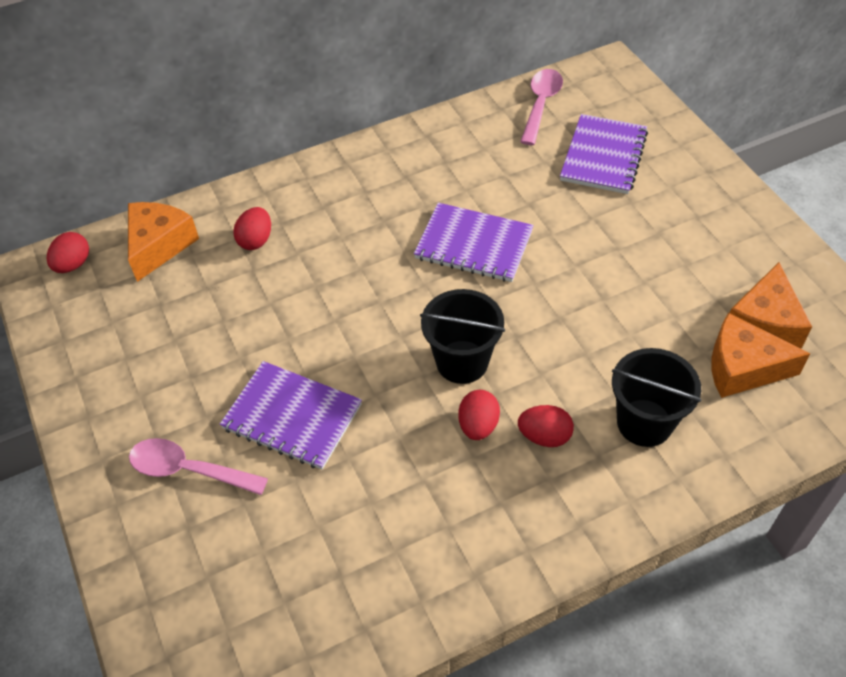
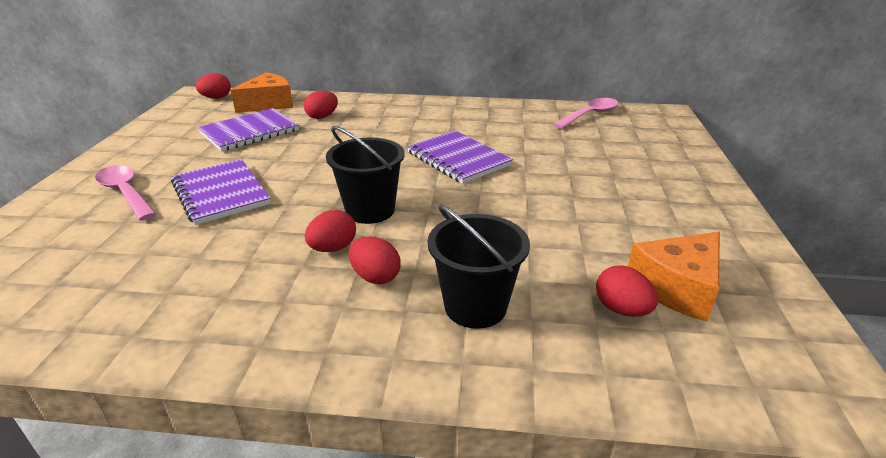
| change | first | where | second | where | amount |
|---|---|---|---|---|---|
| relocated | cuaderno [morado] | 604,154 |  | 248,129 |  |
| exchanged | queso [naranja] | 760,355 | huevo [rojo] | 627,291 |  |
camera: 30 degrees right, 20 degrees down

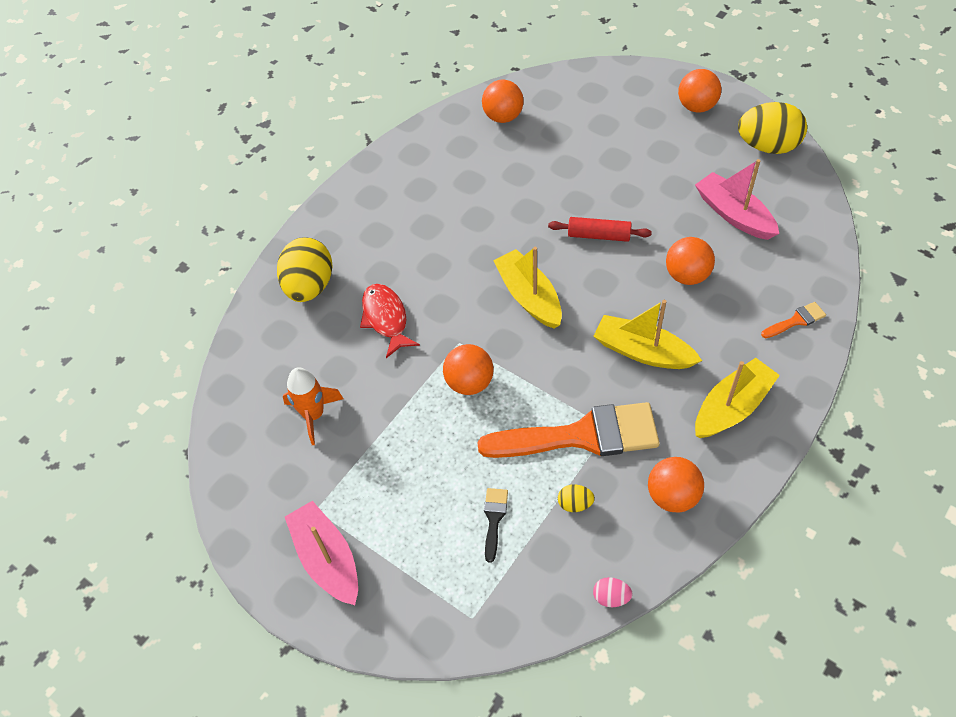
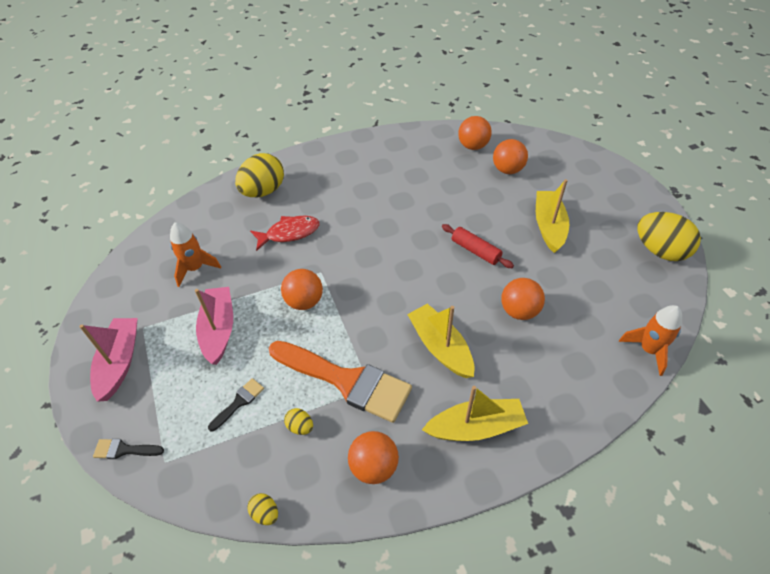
| change | first | where | second | where | amount |
|---|---|---|---|---|---|
| spun | pez [rojo] | 390,321 |  | 285,233 | 60 degrees clockwise |
| relocated | barco [amarillo] | 527,287 |  | 552,216 |  |
| colour | huevo [rosa] | 613,592 | huevo [amarillo] | 262,509 |  |
| relocated | pelota [naranja] | 699,91 |  | 510,156 |  |
| relocated | barco [rosa] | 737,199 |  | 214,326 |  |
| missing | pincel [naranja] | 793,320 |  |  |  |
| appeared |  |  | pincel [negro] | 128,449 |  |
| appeared |  |  | cohete [naranja] | 650,340 |  |
camera: 30 degrees right, 5 degrees down

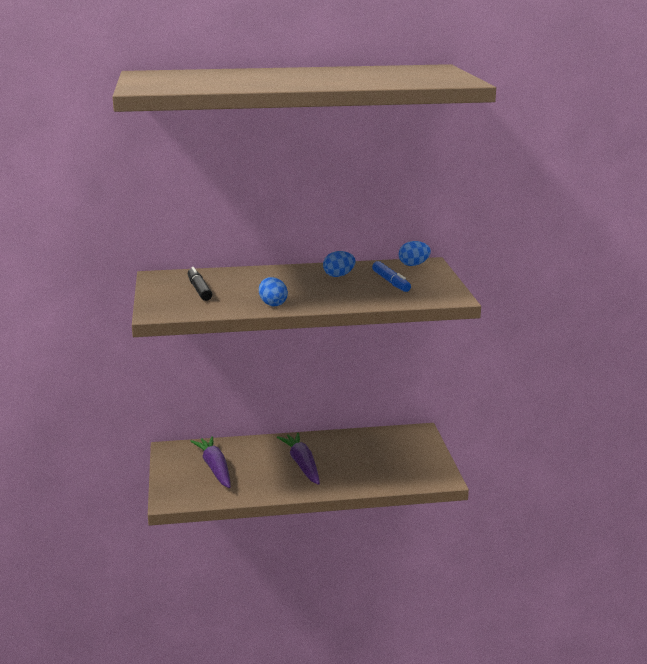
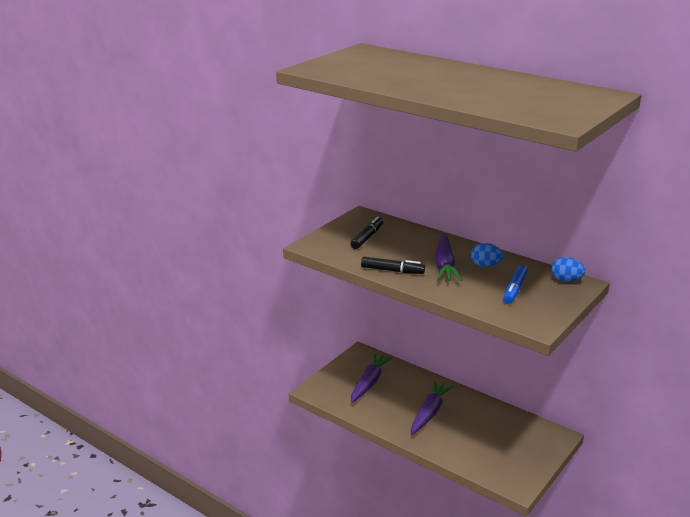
| change | first | where | second | where | amount |
|---|---|---|---|---|---|
| exchanged | huevo [azul] | 273,291 | rotulador [negro] | 393,265 |  |
| appeared |  |  | zanahoria [morado] | 448,257 |  |
camera: 45 degrees right, 5 degrees up

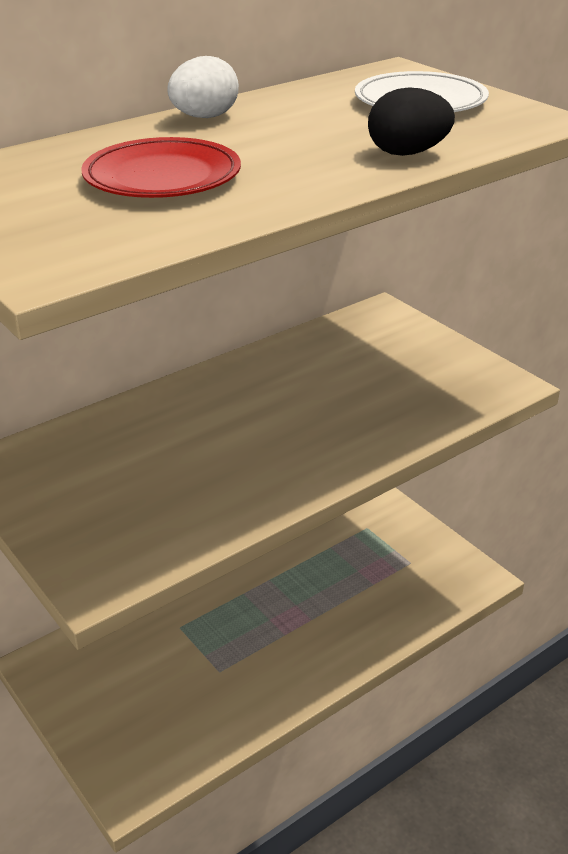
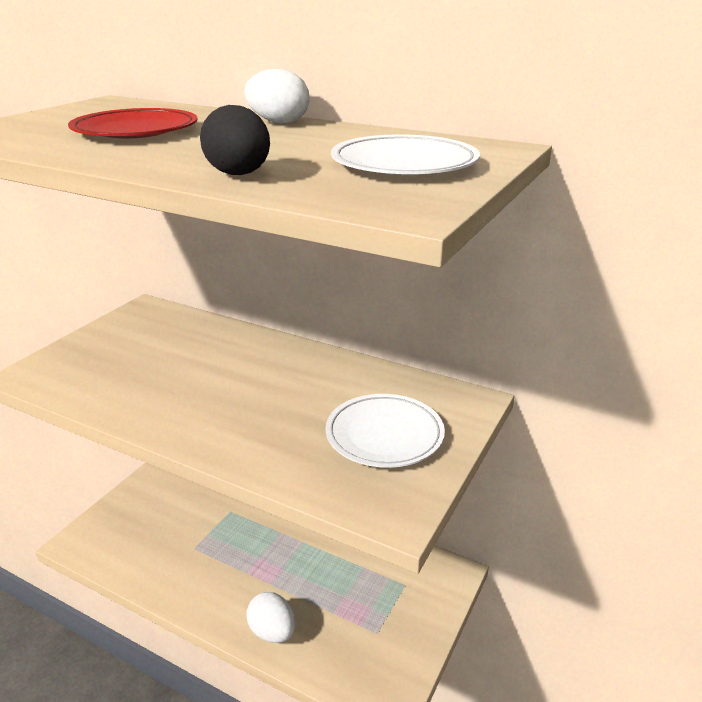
| change | first | where | second | where | amount |
|---|---|---|---|---|---|
| appeared |  |  | huevo [blanco] | 271,617 |  |
| appeared |  |  | plato [blanco] | 385,431 |  |
camera: 65 degrees right, 5 degrees down

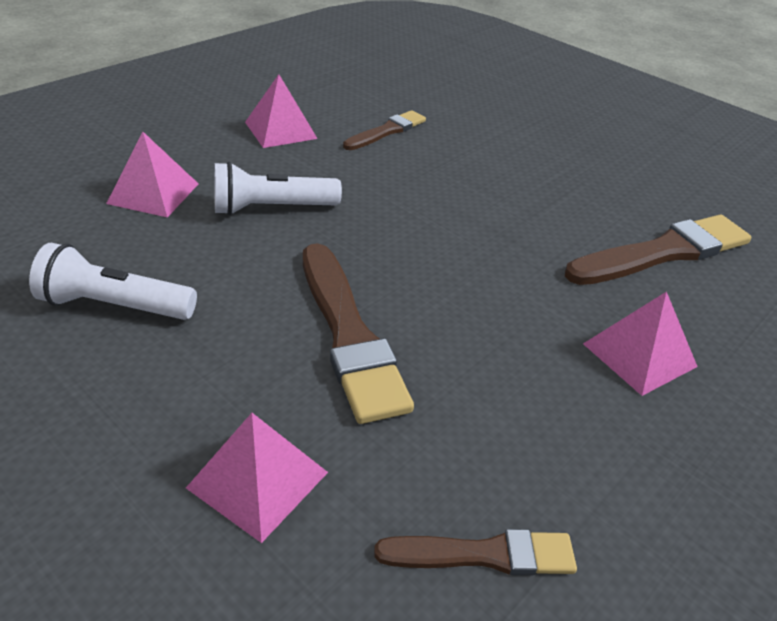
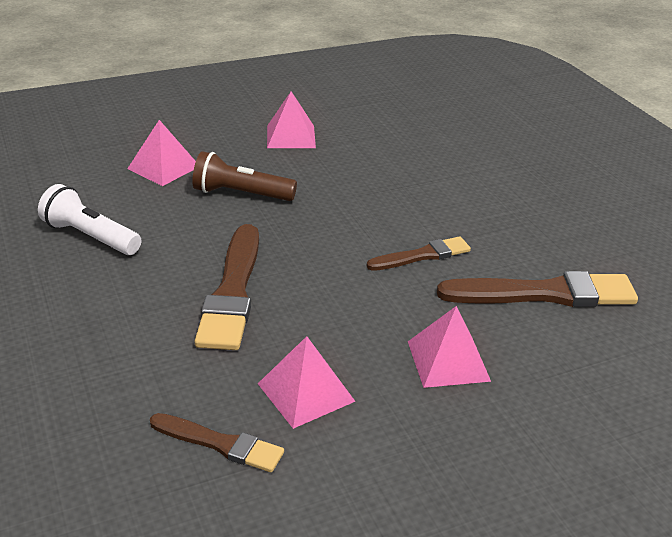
| change | first | where | second | where | amount |
|---|---|---|---|---|---|
| relocated | pirámide [rosa] | 257,478 |  | 307,382 |  |
| colour | lámpara de mano [blanco] | 278,188 | lámpara de mano [marrón] | 244,176 |  |
| relocated | pincel [marrón] | 384,130 |  | 418,253 |  |
camera: 25 degrees right, 5 degrees down

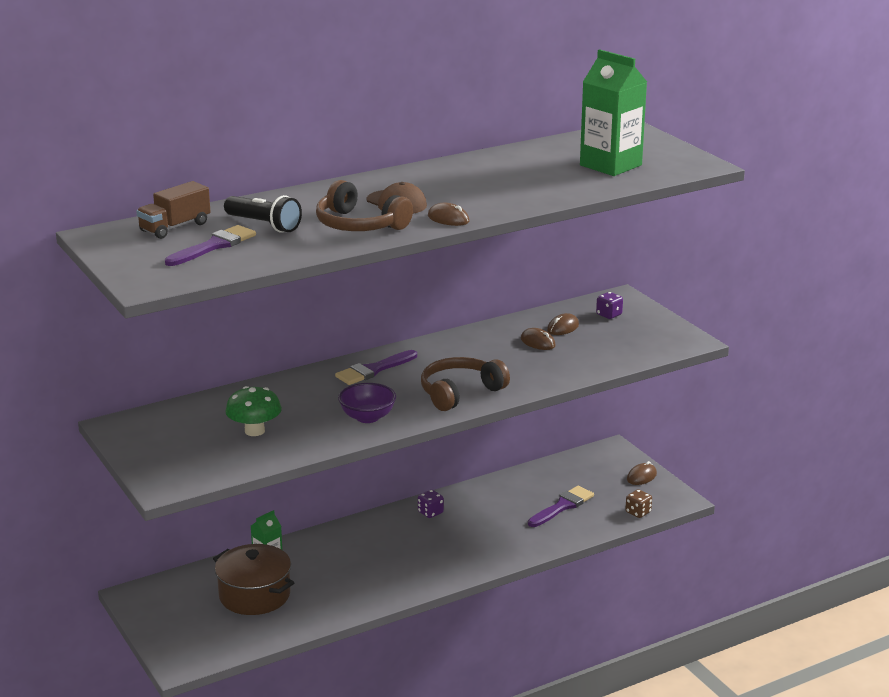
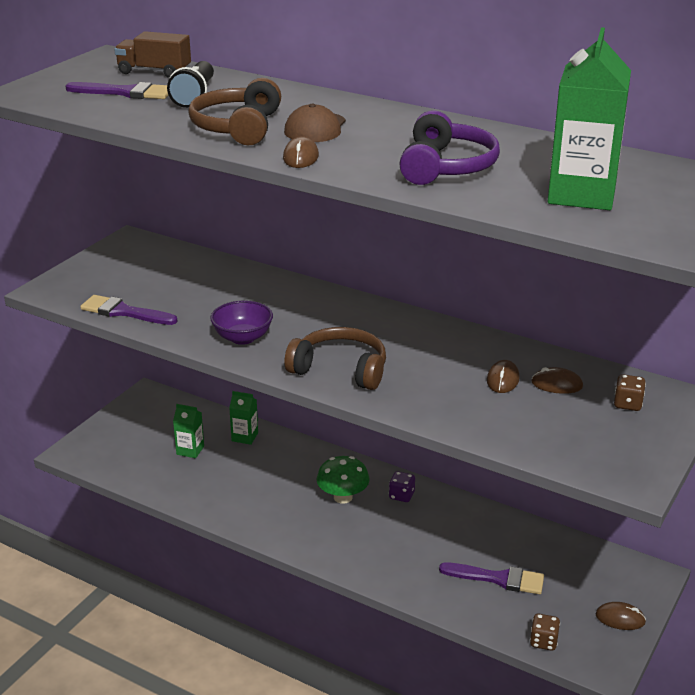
| change | first | where | second | where | amount |
|---|---|---|---|---|---|
| exchanged | olla [marrón] | 253,579 | cartón de leche [verde] | 188,431 |  |
| relocated | seta [verde] | 253,411 |  | 343,480 |  |
| relocated | pincel [morado] | 376,367 |  | 129,310 |  |
| colour | dado [morado] | 609,305 | dado [marrón] | 630,392 |  |
| appeared |  |  | auriculares [morado] | 449,147 |  |
camera: 60 degrees right, 5 degrees up

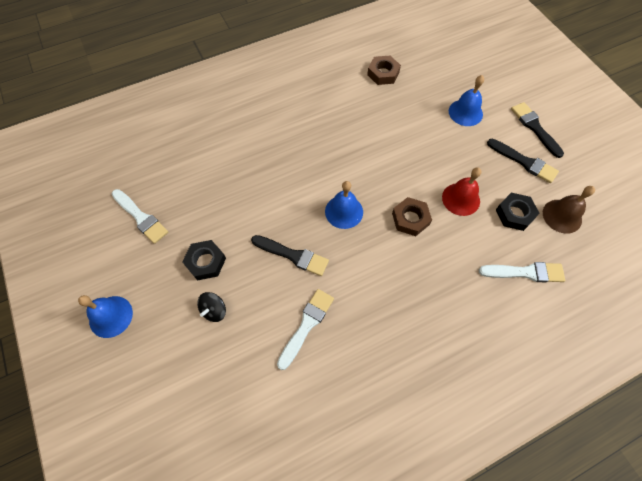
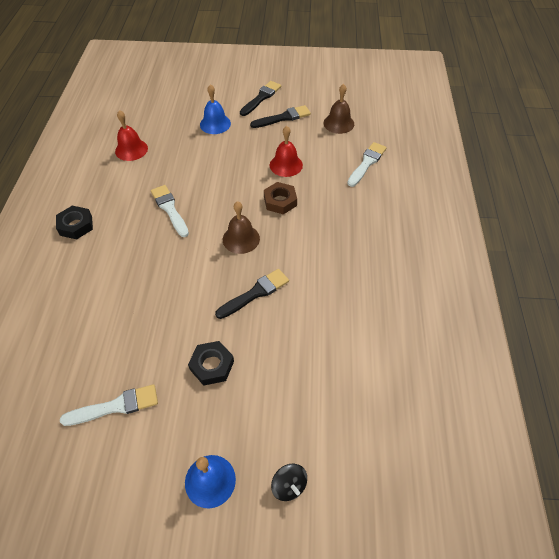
| change | first | where | second | where | amount |
|---|---|---|---|---|---|
| relocated | peonza [negro] | 211,307 |  | 289,482 |  |
| relocated | pincel [blanco] | 305,329 |  | 170,211 |  |
| colour | campana [azul] | 344,205 | campana [marrón] | 241,227 |  |
| exchanged | tuerca [marrón] | 384,70 | campana [rojo] | 131,135 |  |
| relocated | tuerca [negro] | 518,212 |  | 74,222 |  |
| spun | pincel [negro] | 537,130 |  | 260,98 | 120 degrees clockwise |
camera: 60 degrees left, 10 degrees down

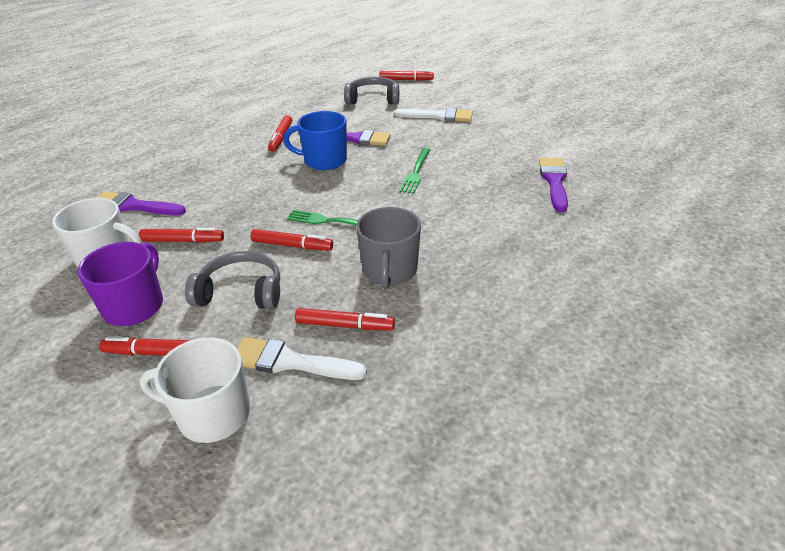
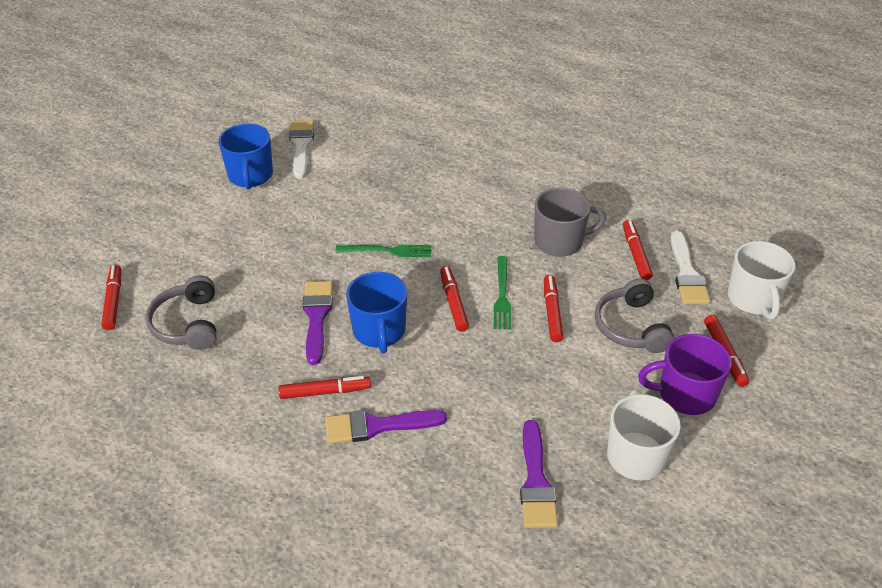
| change | first | where | second | where | amount |
|---|---|---|---|---|---|
| relocated | rotulador [rojo] | 181,235 |  | 454,299 |  |
| relocated | pincel [blanco] | 433,115 |  | 301,149 |  |
| relocated | pincel [morado] | 553,185 |  | 386,427 |  |
| appeared |  |  | taza [azul] | 245,156 |  |
camera: 105 degrees left, 5 degrees up

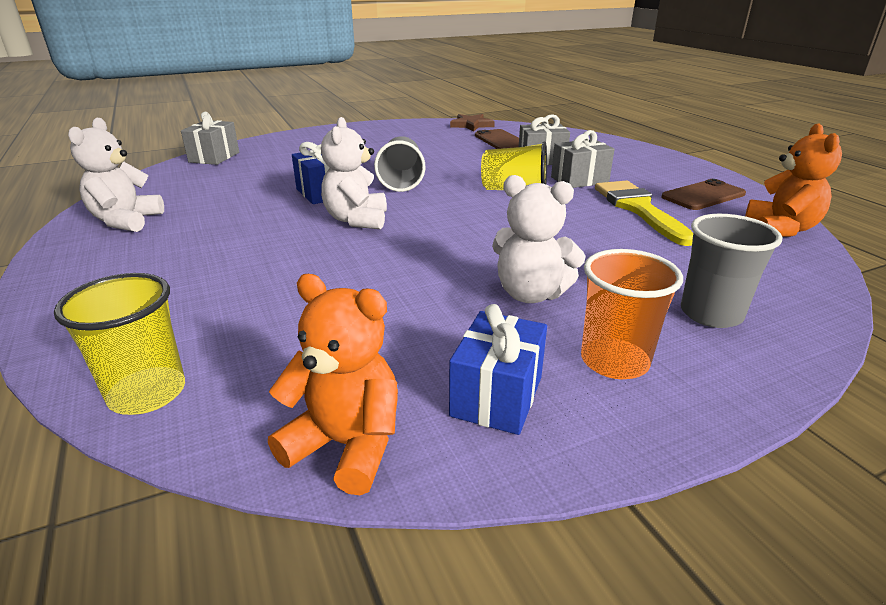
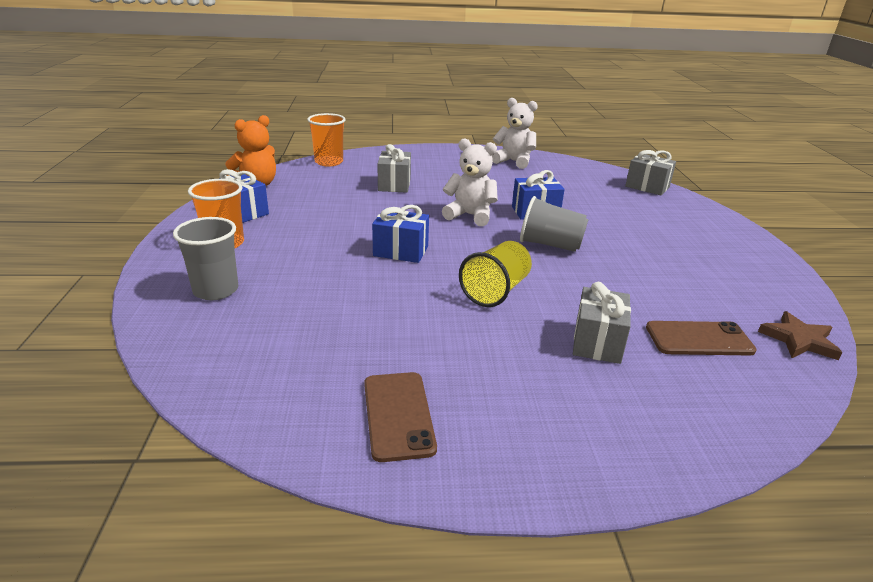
| change | first | where | second | where | amount |
|---|---|---|---|---|---|
| colour | vaso [amarillo] | 119,344 | vaso [naranja] | 326,140 |  |
| missing | osito [blanco] | 539,239 |  |  |  |
| relocated | regalo [gris] | 583,159 |  | 394,168 |  |
| missing | pincel [amarillo] | 644,213 |  |  |  |
| missing | osito [naranja] | 793,180 |  |  |  |
| appeared |  |  | regalo [azul] | 400,234 |  |
camera: 110 degrees right, 0 degrees up

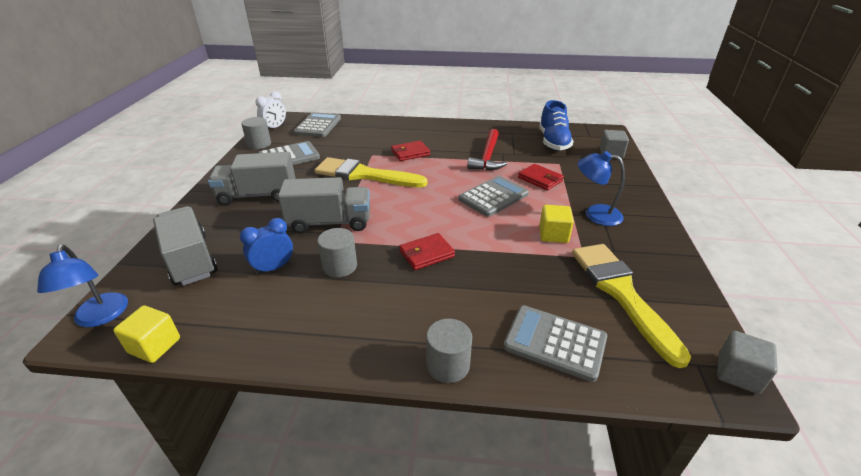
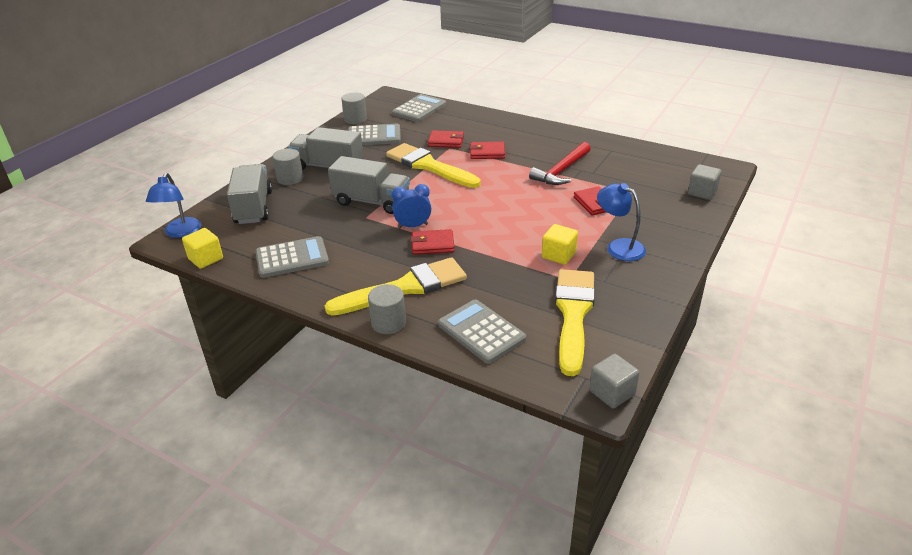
| change | first | where | second | where | amount |
|---|---|---|---|---|---|
| relocated | despertador [azul] | 266,246 |  | 411,206 |  |
| missing | despertador [blanco] | 271,110 |  |  |  |
| relocated | cilindro [gris] | 337,252 |  | 287,166 |  |
| relocated | calculadora [gris] | 493,196 |  | 292,257 |  |
| missing | zapato [azul] | 556,125 |  |  |  |
| appeared |  |  | pincel [amarillo] | 396,286 |  |
| appeared |  |  | cartera [rojo] | 446,139 |  |
camera: 25 degrees right, 0 degrees up

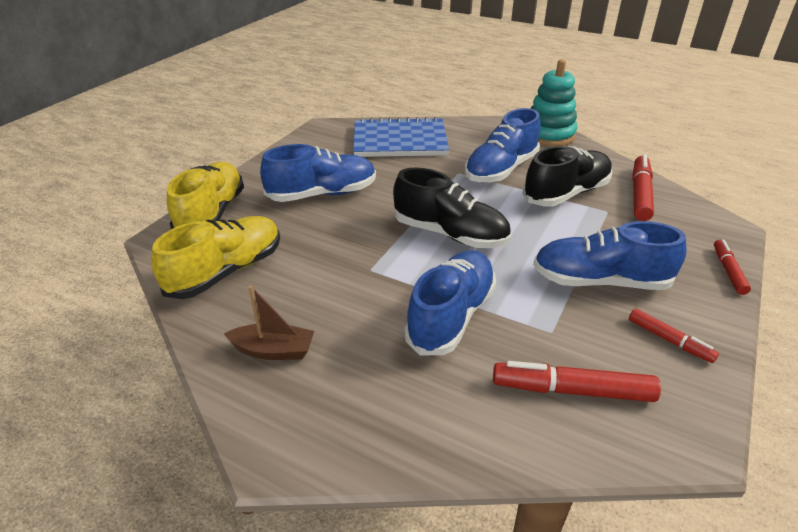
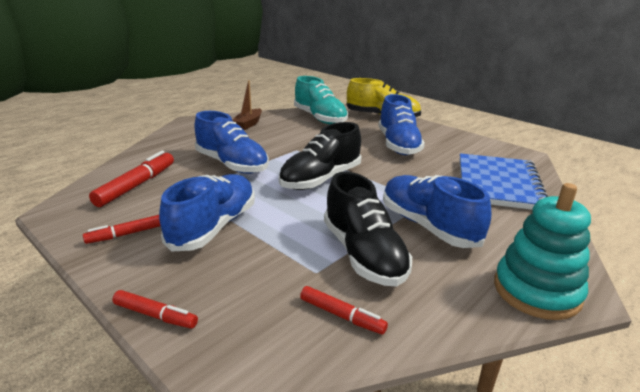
| change | first | where | second | where | amount |
|---|---|---|---|---|---|
| colour | zapato [amarillo] | 215,257 | zapato [turquesa] | 321,100 |  |
| size | rotulador [rojo] | 643,187 |  | 344,310 | x0.60 |
camera: 105 degrees right, 10 degrees down

